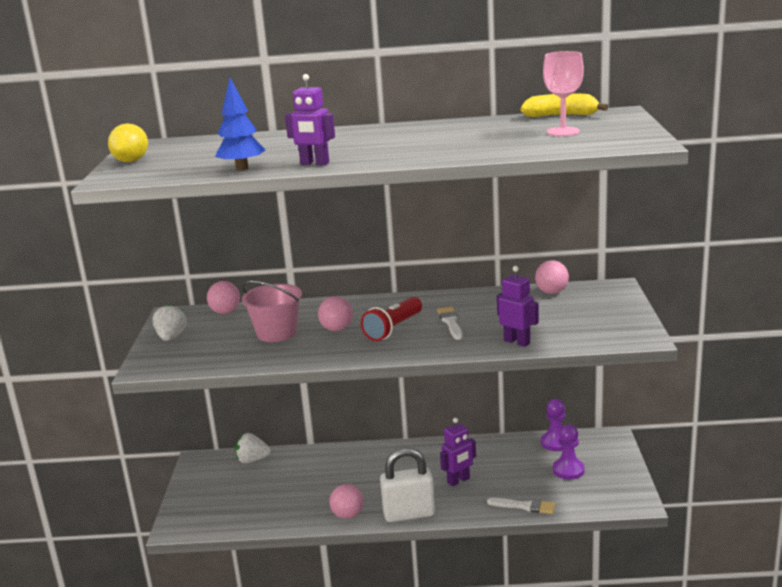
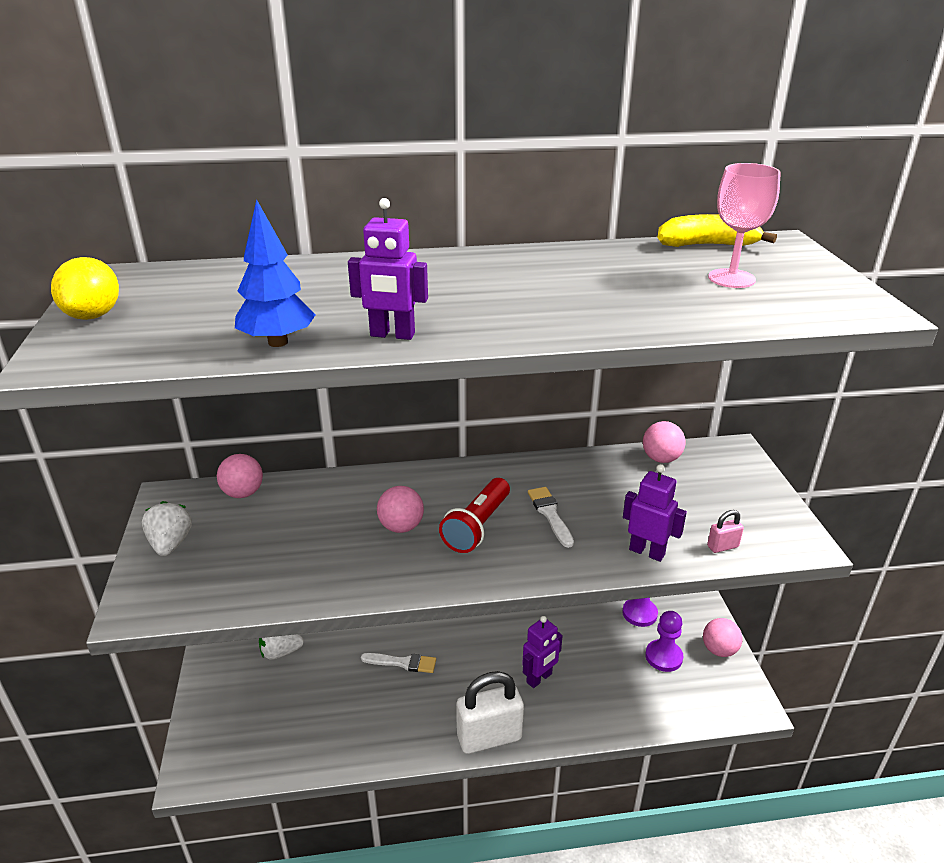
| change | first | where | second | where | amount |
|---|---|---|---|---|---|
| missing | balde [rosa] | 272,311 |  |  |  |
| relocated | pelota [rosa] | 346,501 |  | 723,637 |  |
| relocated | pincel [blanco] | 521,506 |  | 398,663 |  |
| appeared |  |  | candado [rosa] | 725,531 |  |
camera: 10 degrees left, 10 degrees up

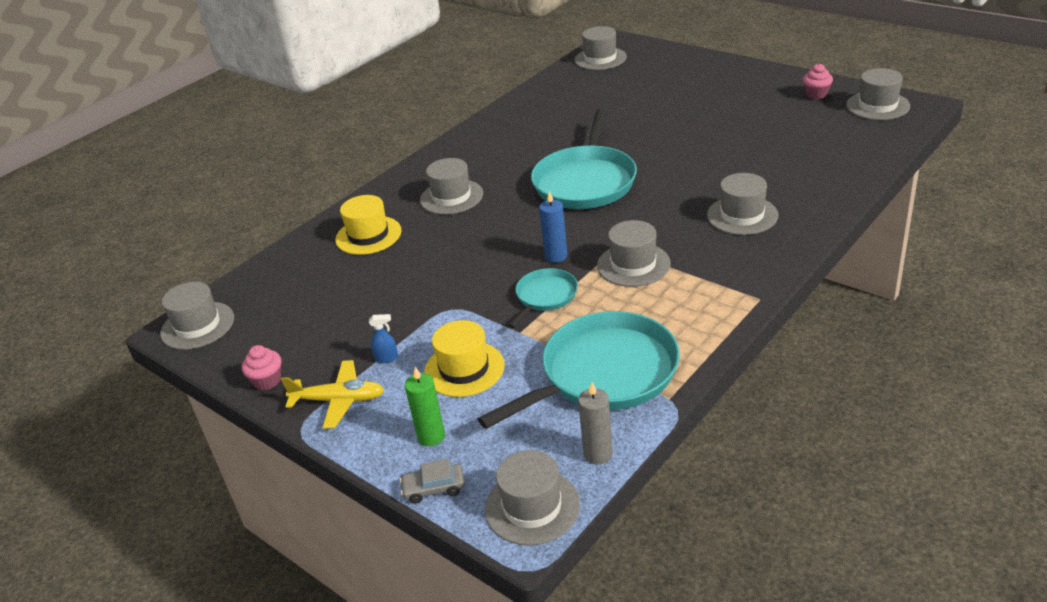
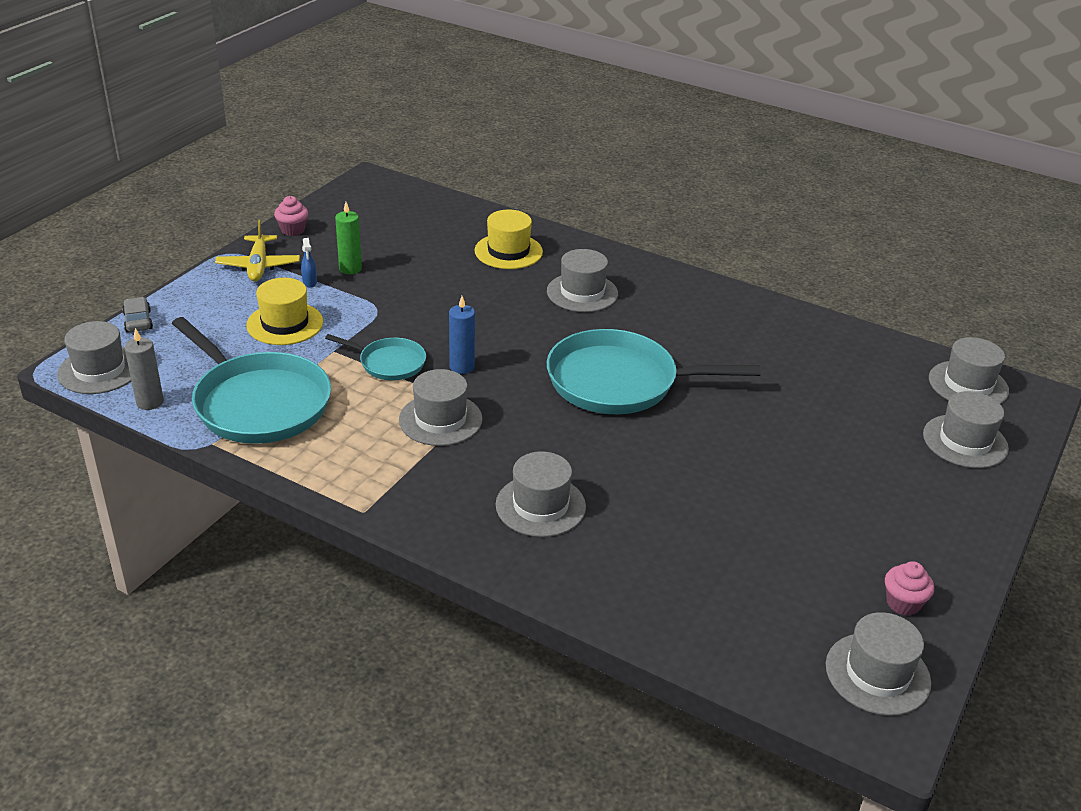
| change | first | where | second | where | amount |
|---|---|---|---|---|---|
| relocated | sombrero [gris] | 197,316 |  | 966,429 |  |
| relocated | vela [verde] | 425,406 |  | 348,238 |  |
camera: 75 degrees right, 0 degrees up

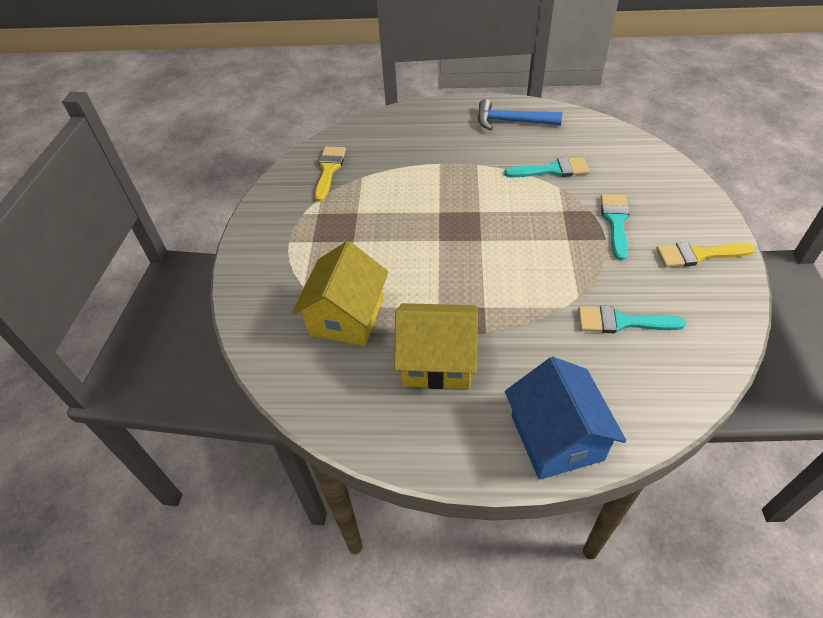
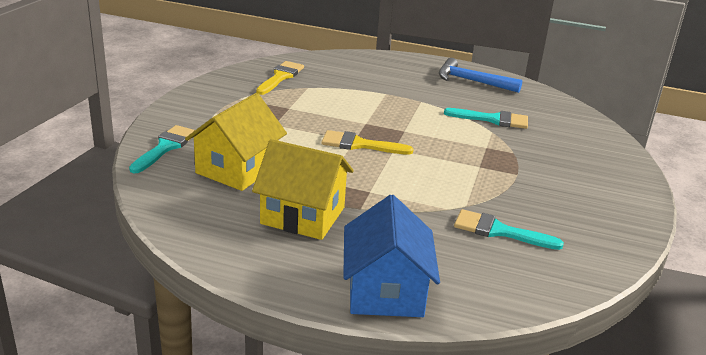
| change | first | where | second | where | amount |
|---|---|---|---|---|---|
| relocated | pincel [turquesa] | 615,227 |  | 162,149 |  |
| relocated | pincel [amarillo] | 705,254 |  | 367,142 |  |
camera: 10 degrees right, 20 degrees down

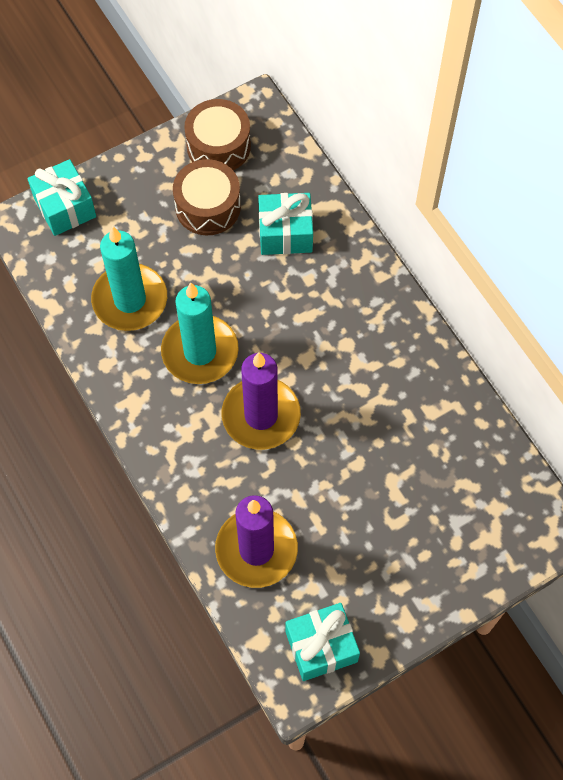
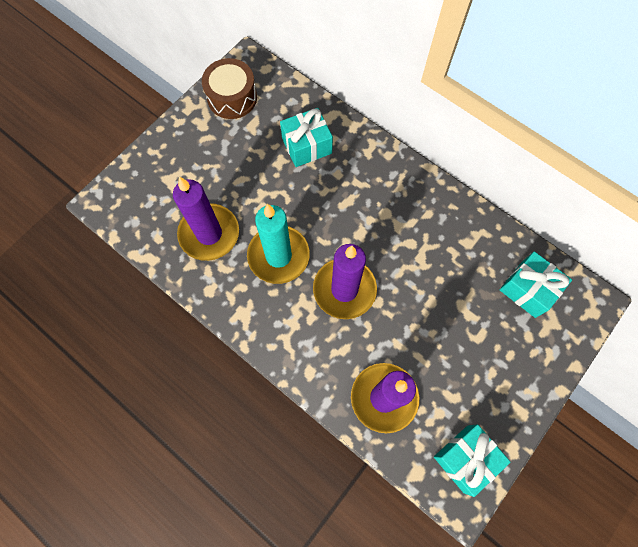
| change | first | where | second | where | amount |
|---|---|---|---|---|---|
| relocated | regalo [turquesa] | 61,197 |  | 536,284 |  |
| colour | vela [turquesa] | 129,278 | vela [morado] | 206,218 |  |
| missing | tambor [marrón] | 207,197 |  |  |  |
camera: 20 degrees left, 5 degrees up

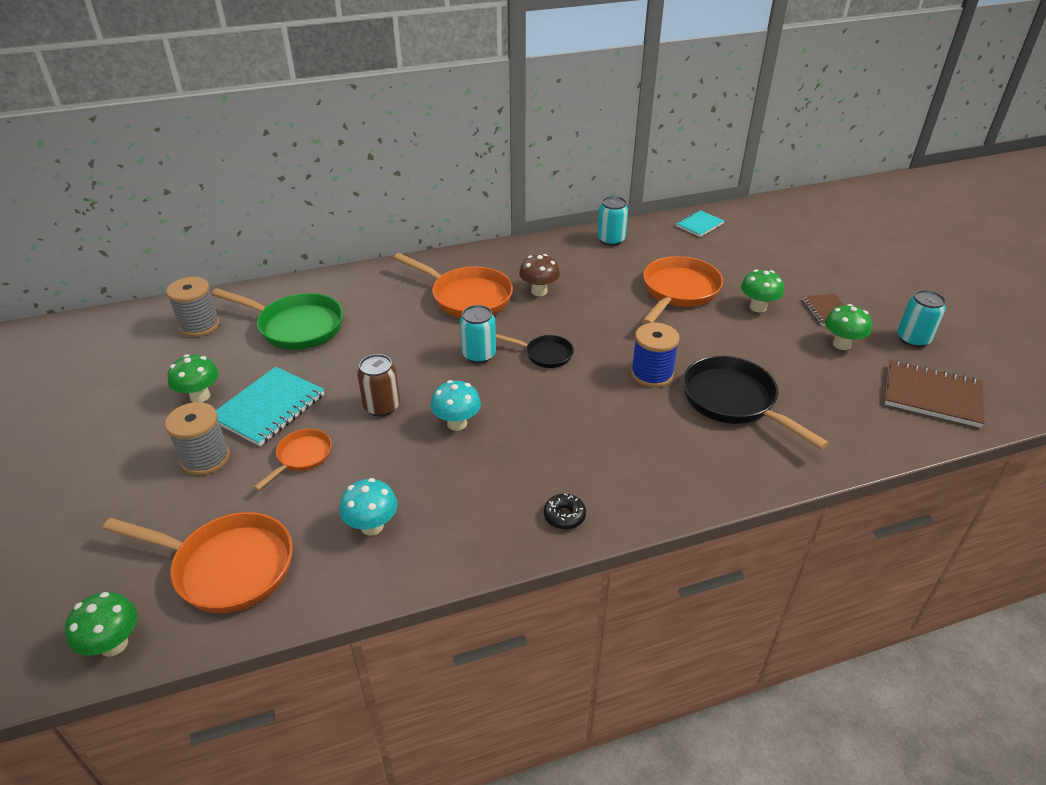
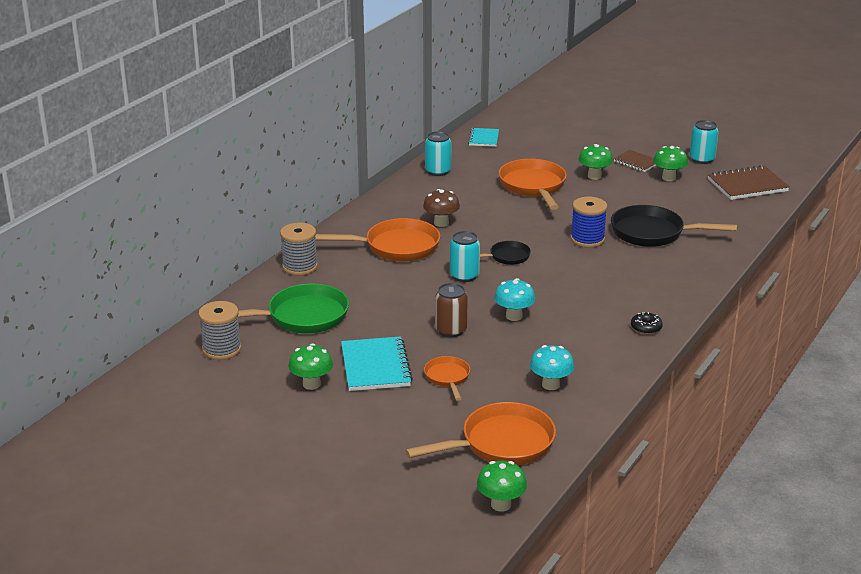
| change | first | where | second | where | amount |
|---|---|---|---|---|---|
| relocated | carrete [gris] | 197,438 |  | 299,249 |  |
camera: 40 degrees left, 10 degrees down

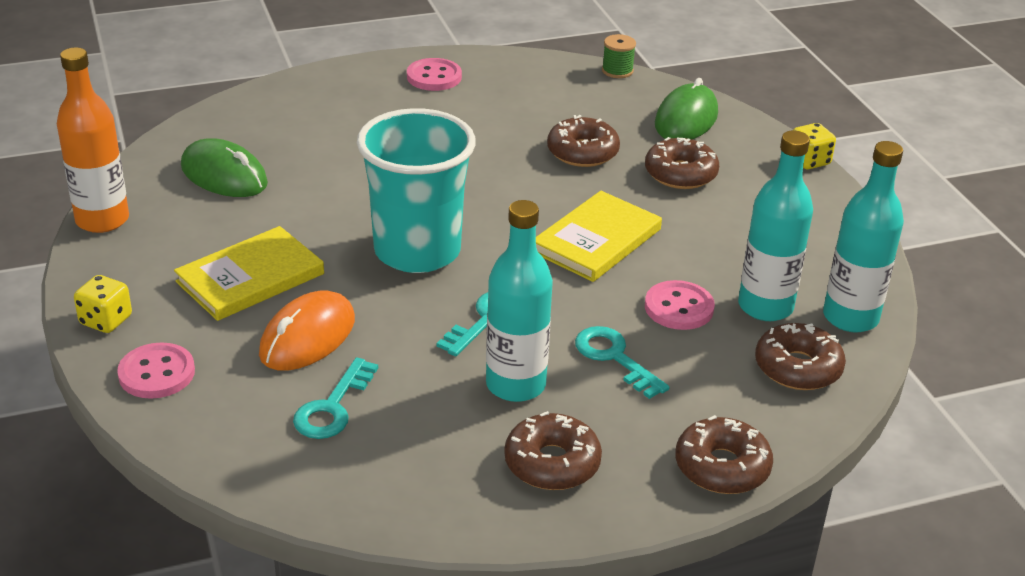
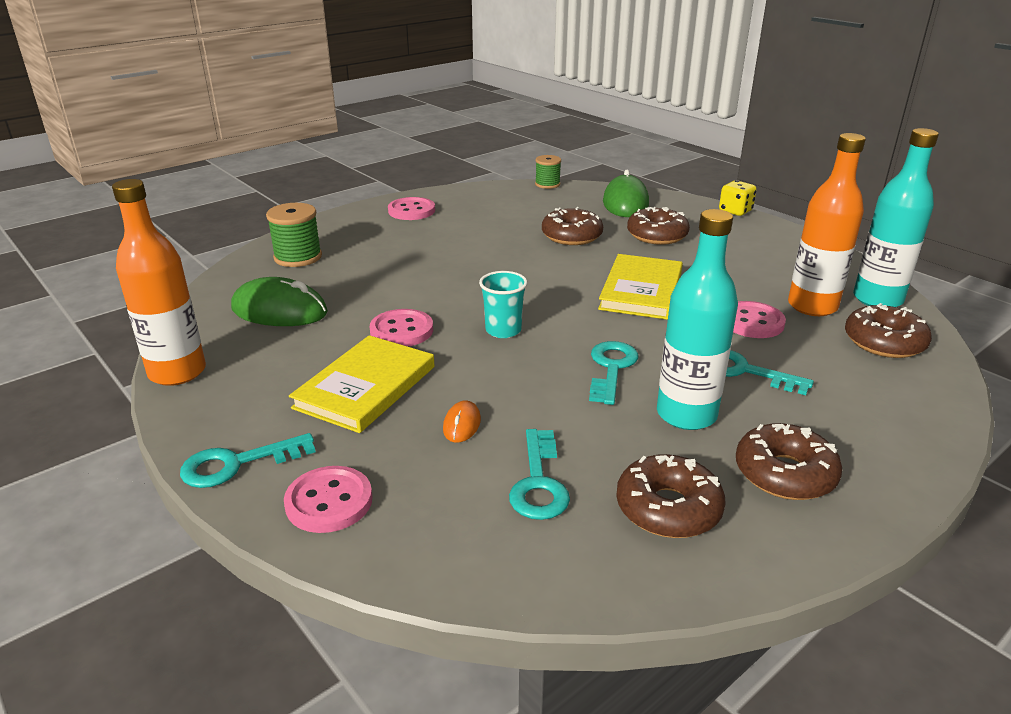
| change | first | where | second | where | amount |
|---|---|---|---|---|---|
| exchanged | dado [amarillo] | 103,304 | llave [turquesa] | 248,460 |  |
| size | ratón [naranja] | 307,331 |  | 462,421 | x0.48 |
| size | vaso [turquesa] | 416,190 |  | 503,304 | x0.44 |
| relocated | rosquilla [marrón] | 724,454 |  | 671,496 |  |
| colour | botella [turquesa] | 775,225 | botella [naranja] | 827,224 |  |
| appeared |  |  | carrete [verde] | 294,235 |  |
| appeared |  |  | botón [rosa] | 401,328 |  |
camera: 20 degrees left, 5 degrees down

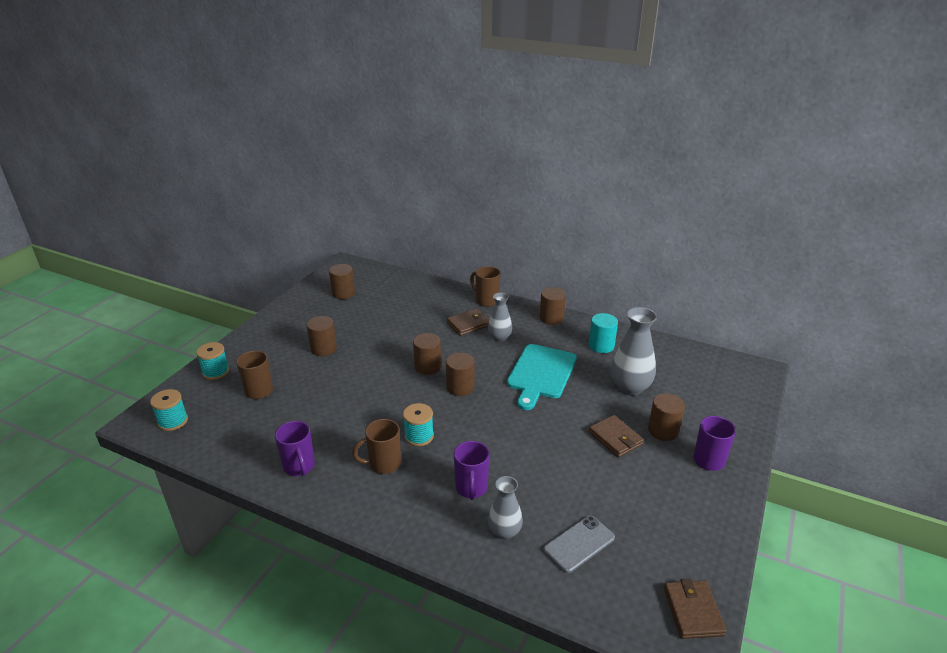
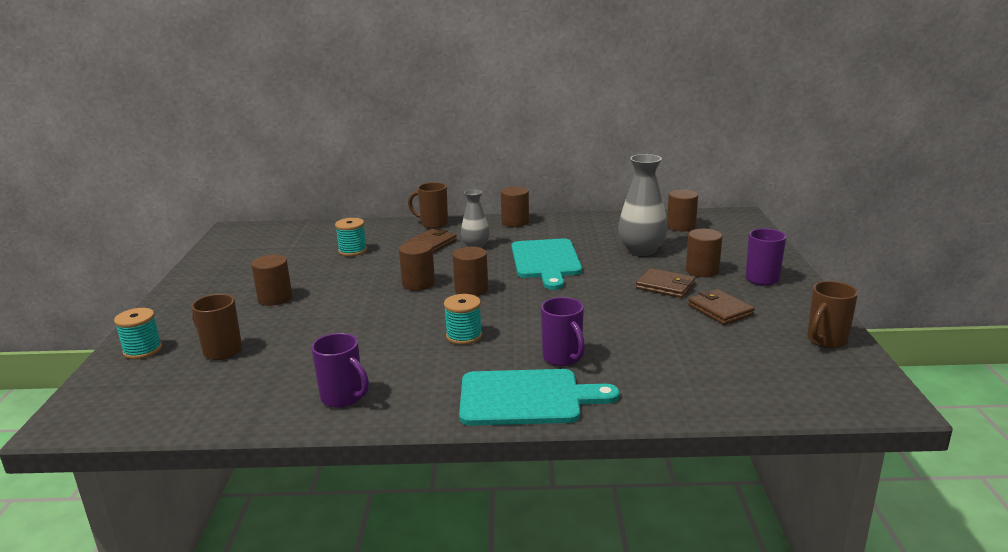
| change | first | where | second | where | amount |
|---|---|---|---|---|---|
| relocated | carrete [turquesa] | 169,410 |  | 351,237 |  |
| relocated | cilindro [marrón] | 342,281 |  | 682,211 |  |
| relocated | taza [marrón] | 376,446 |  | 832,315 |  |
| missing | florero [gris] | 505,507 |  |  |  |
| missing | móvil [gris] | 579,544 |  |  |  |
| missing | cilindro [turquesa] | 603,333 |  |  |  |
| relocated | cartera [marrón] | 695,609 |  | 721,307 |  |
| appeared |  |  | tabla de cortar [turquesa] | 539,397 |  |
camera: 25 degrees left, 10 degrees down

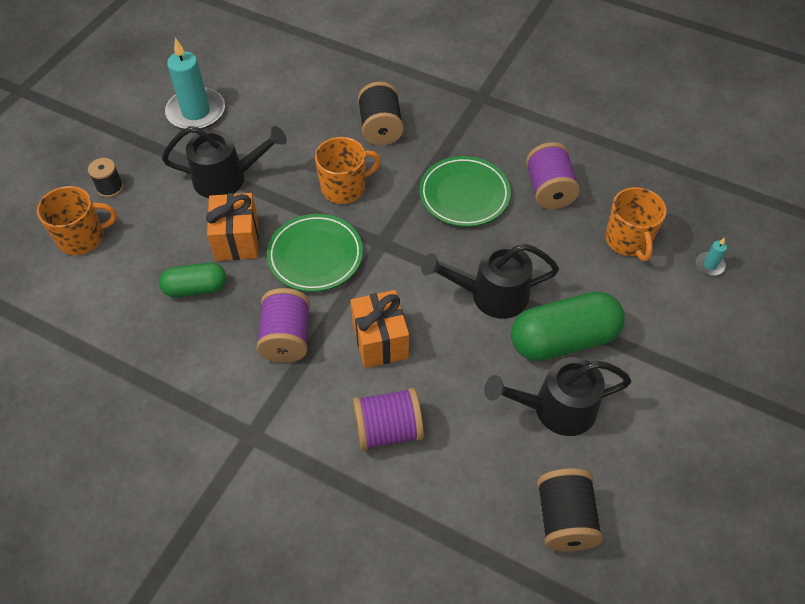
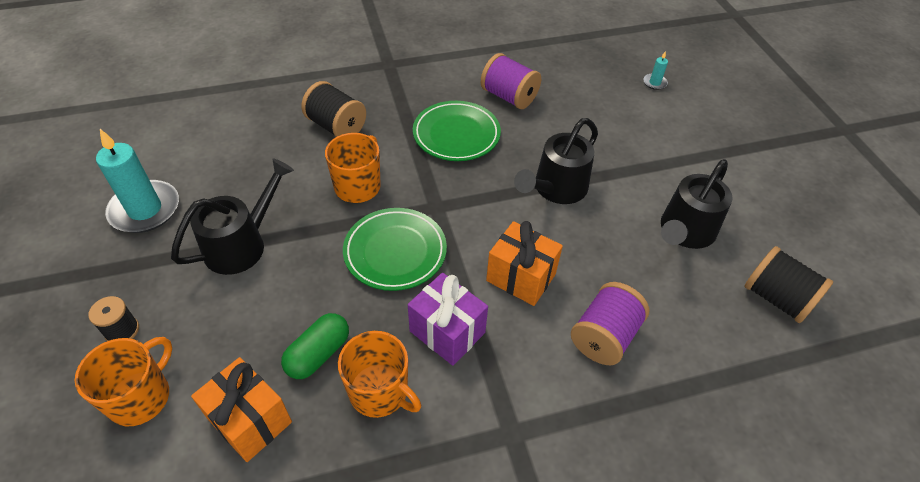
| change | first | where | second | where | amount |
|---|---|---|---|---|---|
| relocated | regalo [naranja] | 232,227 |  | 241,409 |  |
| exchanged | carrete [morado] | 283,325 | regalo [morado] | 448,319 |  |
| missing | cápsula [verde] | 568,326 |  |  |  |
| relocated | taza [naranja] | 636,224 |  | 379,374 |  |
camera: 45 degrees left, 5 degrees down

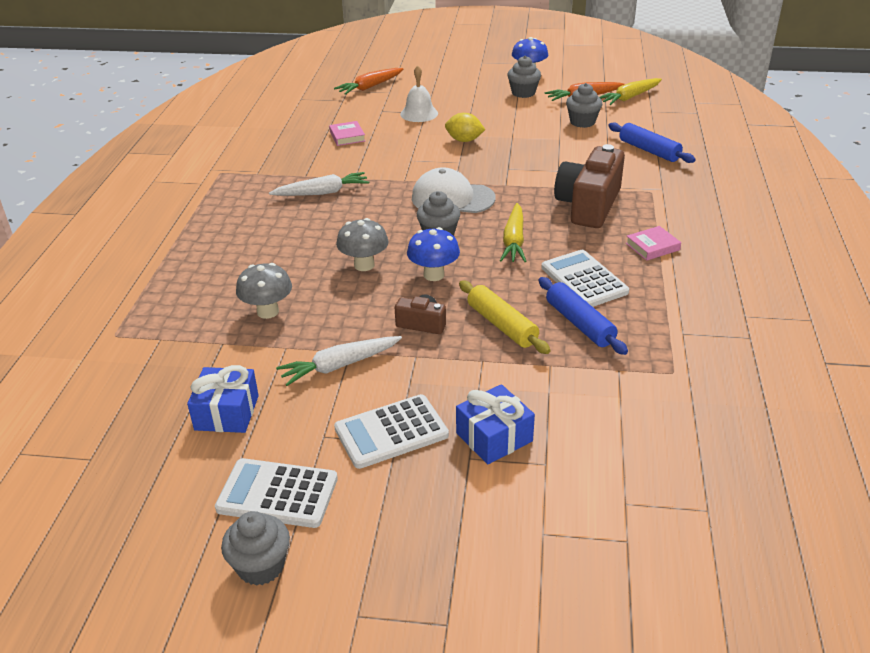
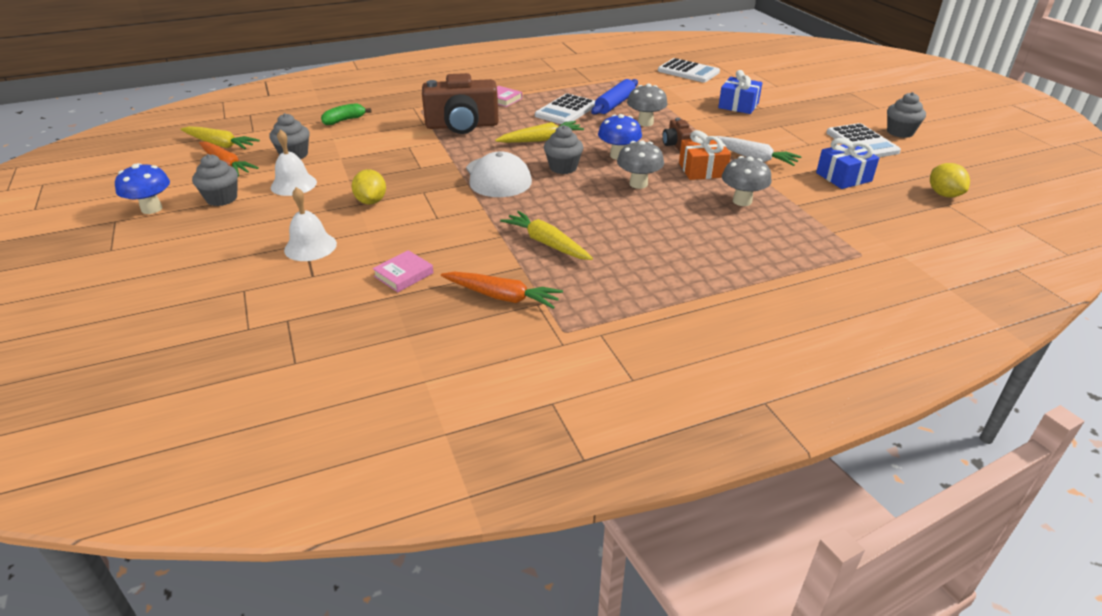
| change | first | where | second | where | amount |
|---|---|---|---|---|---|
| colour | zanahoria [blanco] | 319,184 | zanahoria [amarillo] | 546,235 |  |
| relocated | zanahoria [naranja] | 368,81 |  | 502,290 |  |
| relocated | calculadora [blanco] | 391,431 |  | 689,70 |  |
| exchanged | rodillo [amarillo] | 504,317 | seta [gris] | 647,105 |  |
| exchanged | rodillo [azul] | 652,142 | plátano [verde] | 346,114 |  |
| appeared |  |  | campana [blanco] | 294,162 |  |
| appeared |  |  | regalo [naranja] | 705,155 |  |
| appeared |  |  | limón [amarillo] | 950,180 |  |
camera: 120 degrees left, 0 degrees up

